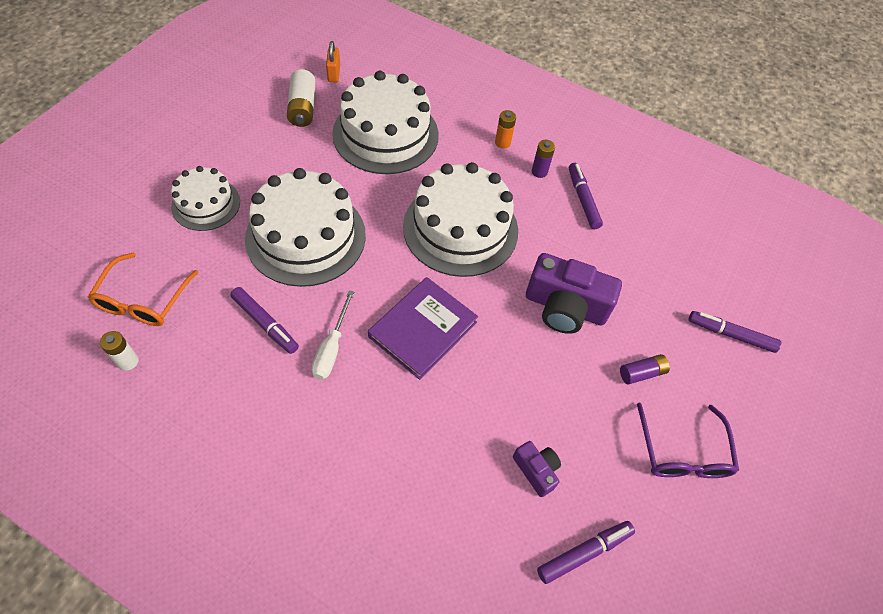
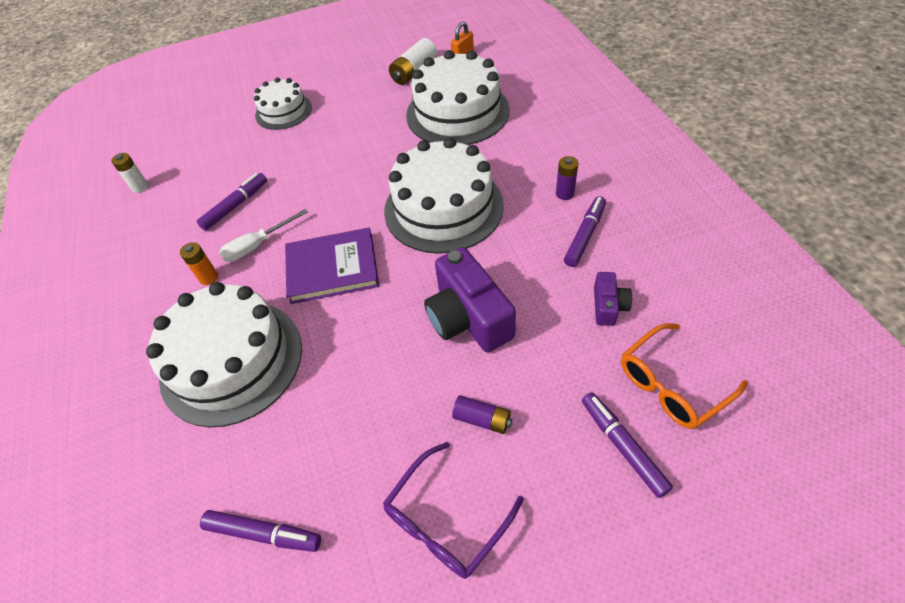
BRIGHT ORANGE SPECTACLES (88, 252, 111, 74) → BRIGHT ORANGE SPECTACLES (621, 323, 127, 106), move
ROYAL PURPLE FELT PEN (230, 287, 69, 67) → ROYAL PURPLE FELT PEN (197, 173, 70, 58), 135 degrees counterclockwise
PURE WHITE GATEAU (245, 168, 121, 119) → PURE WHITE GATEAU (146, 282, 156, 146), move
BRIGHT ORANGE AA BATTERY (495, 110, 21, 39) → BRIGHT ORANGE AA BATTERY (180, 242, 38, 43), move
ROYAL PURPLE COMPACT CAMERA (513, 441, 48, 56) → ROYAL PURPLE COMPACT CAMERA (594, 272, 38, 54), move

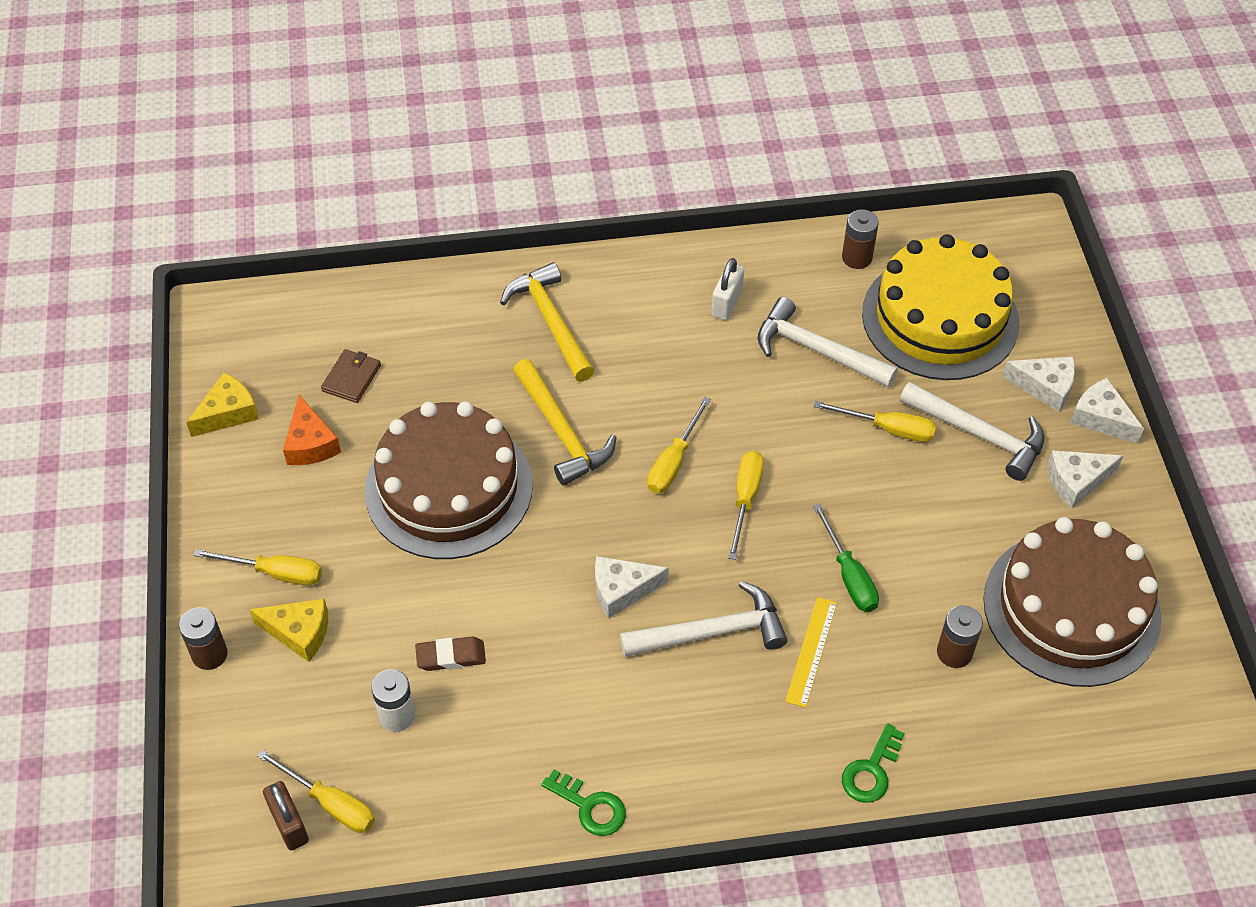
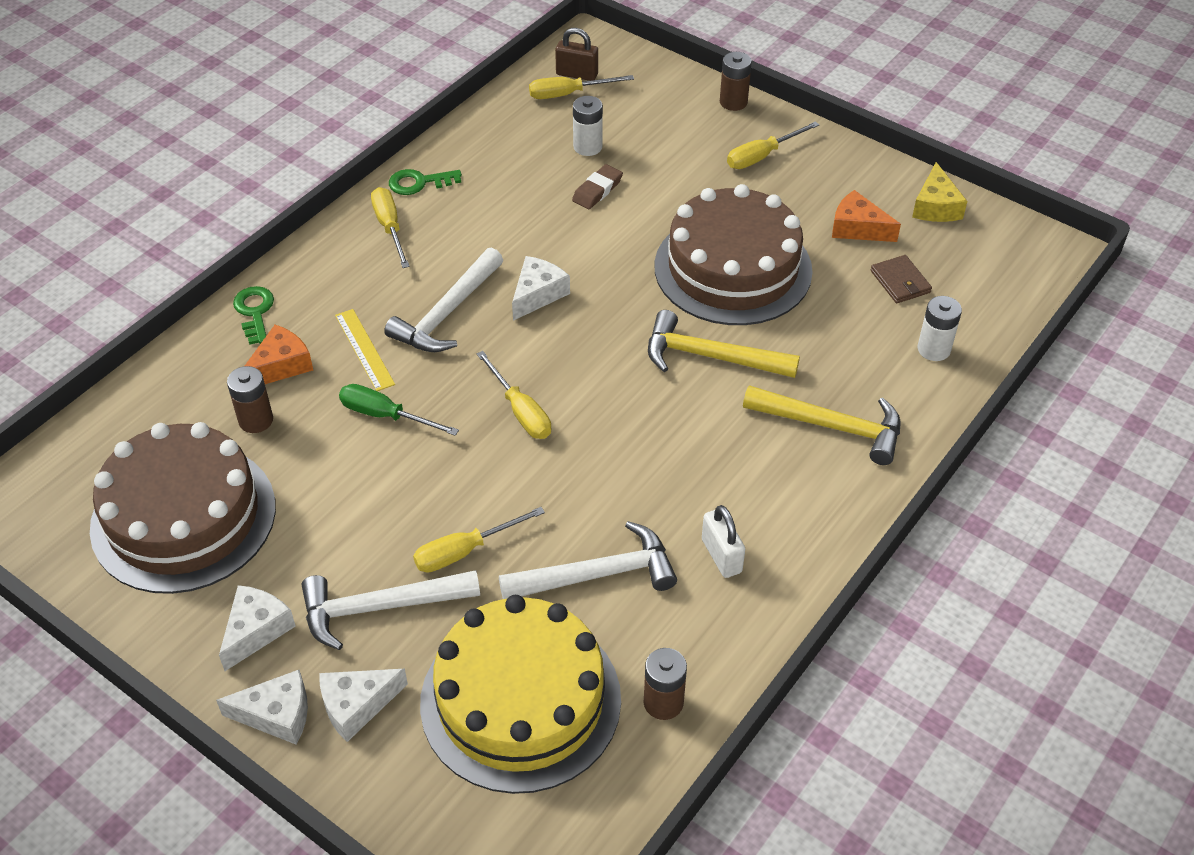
BRIGHT YELLOW CHEESE (249, 598, 79, 64) → -
BRIGHT YELLOW FLAT SCREWDRIVER (647, 397, 64, 97) → BRIGHT YELLOW FLAT SCREWDRIVER (371, 187, 39, 81), move
- → BRIGHT ORANGE CHEESE (245, 325, 68, 59)
- → PURE WHITE AA BATTERY (918, 296, 44, 65)

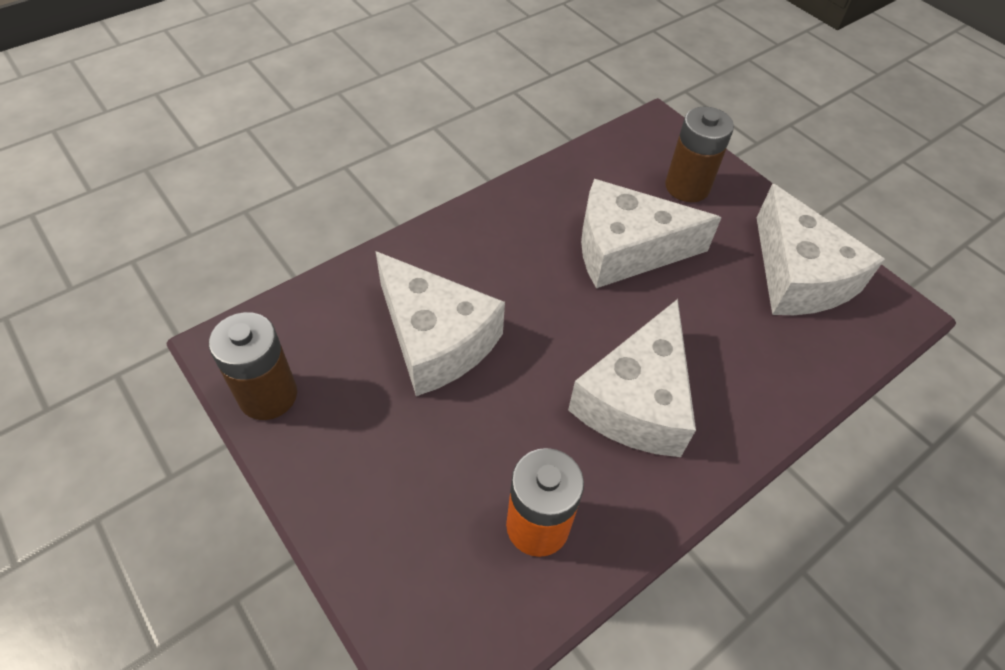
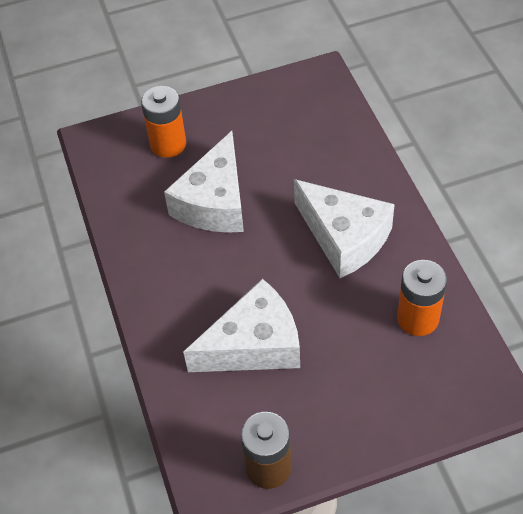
RUSSET AA BATTERY (665, 107, 69, 95) → BRIGHT ORANGE AA BATTERY (141, 86, 45, 72)
PURE WHITE CHEESE (757, 184, 128, 131) → -

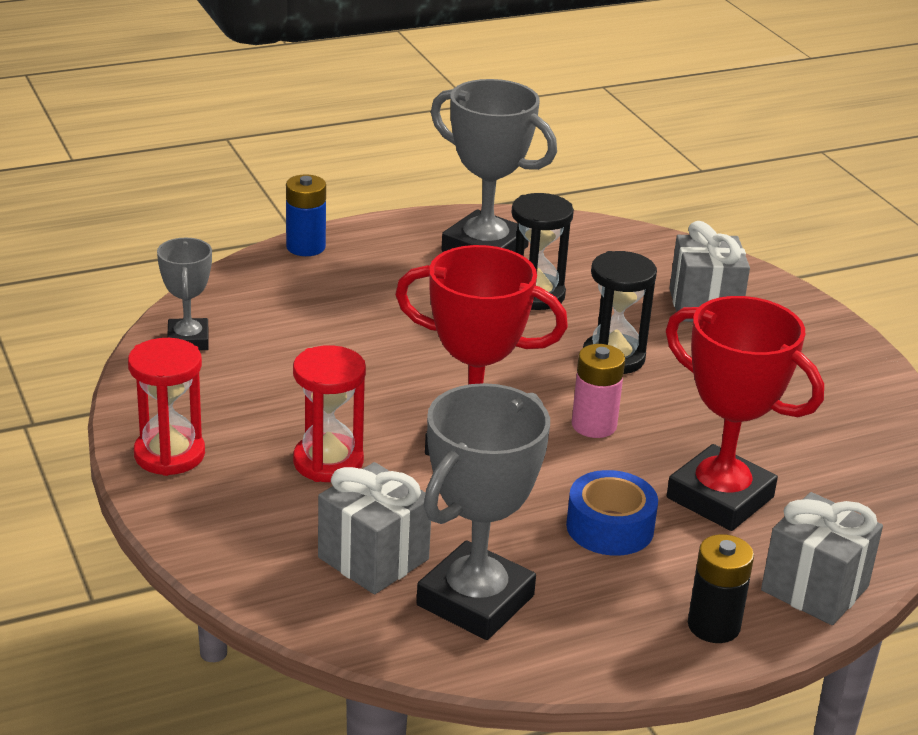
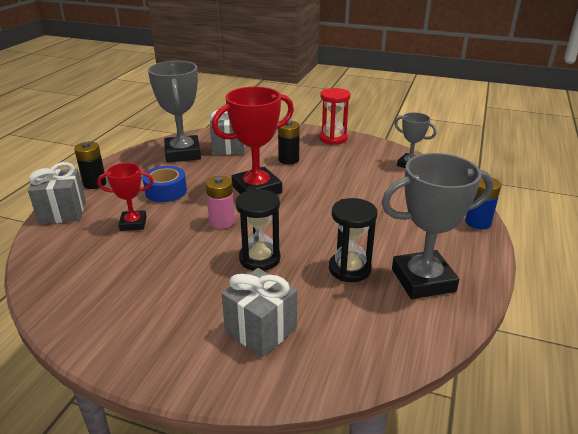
RED HOURGLASS (293, 345, 73, 137) → BLACK AA BATTERY (278, 121, 22, 44)
RED PRIZE CUP (666, 296, 158, 235) → RED PRIZE CUP (97, 163, 56, 68), x0.56

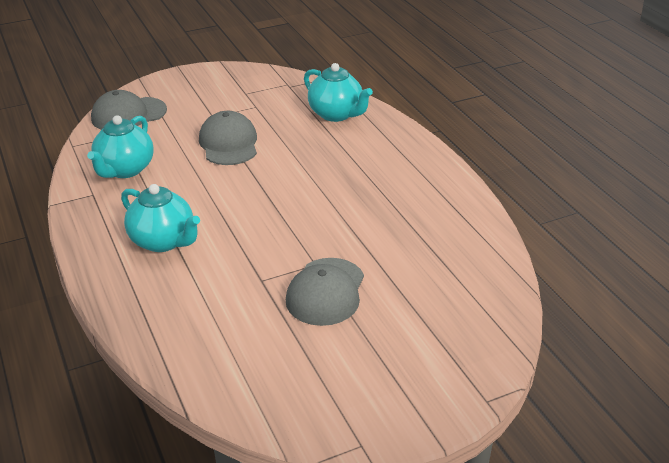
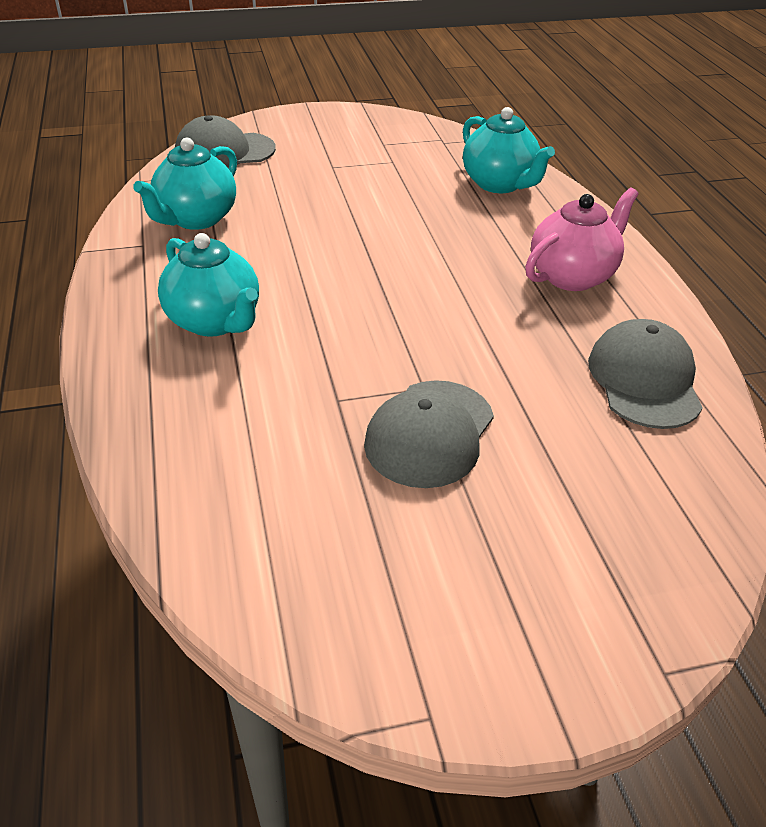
GREY BASEBALL CAP (199, 111, 58, 54) → GREY BASEBALL CAP (588, 319, 115, 110), move
- → PINK TEA POT (525, 188, 114, 103)

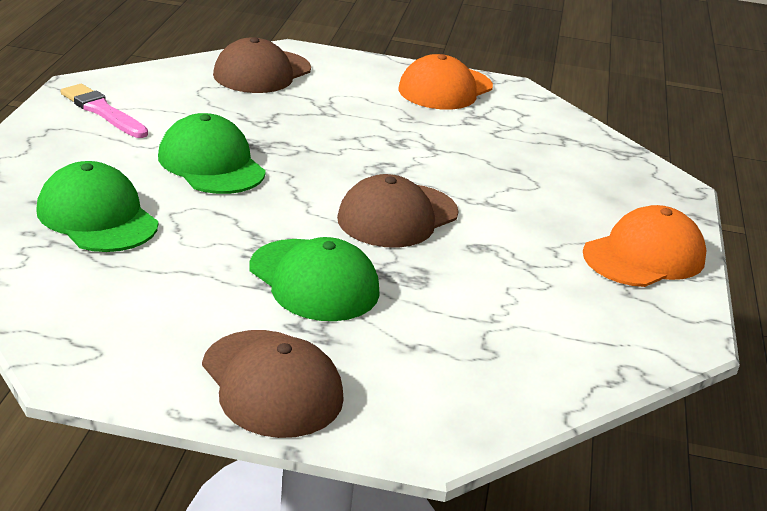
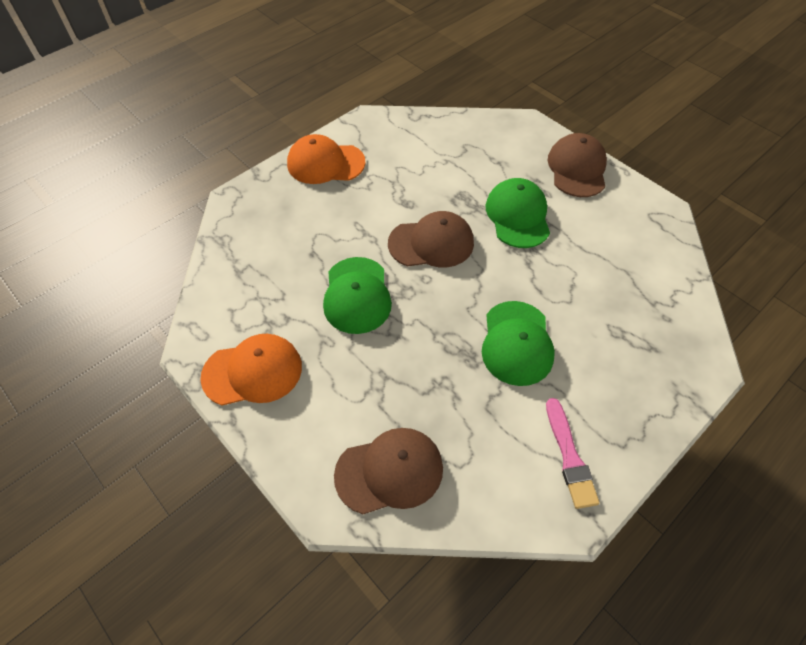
LEAF-GREEN BASEBALL CAP (36, 161, 122, 91) → LEAF-GREEN BASEBALL CAP (323, 257, 69, 77), move

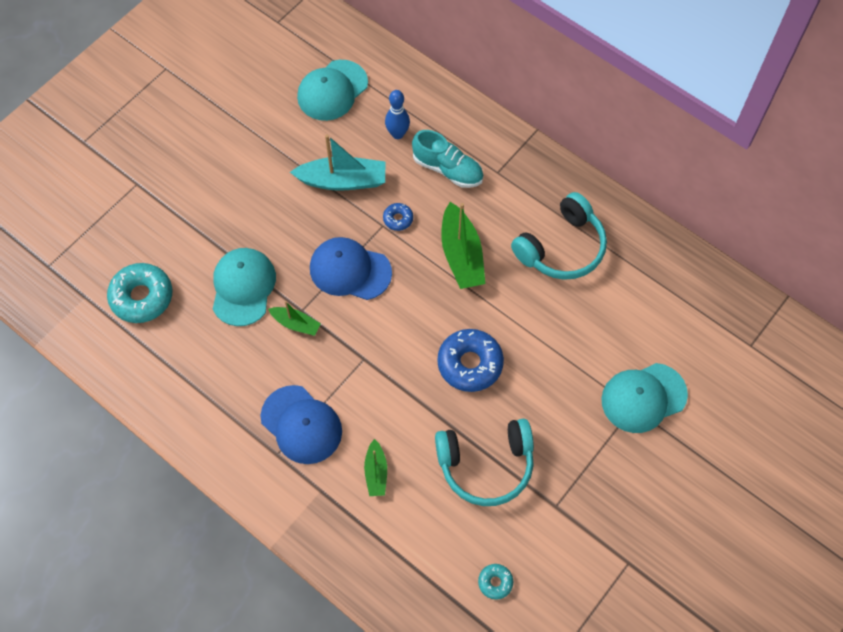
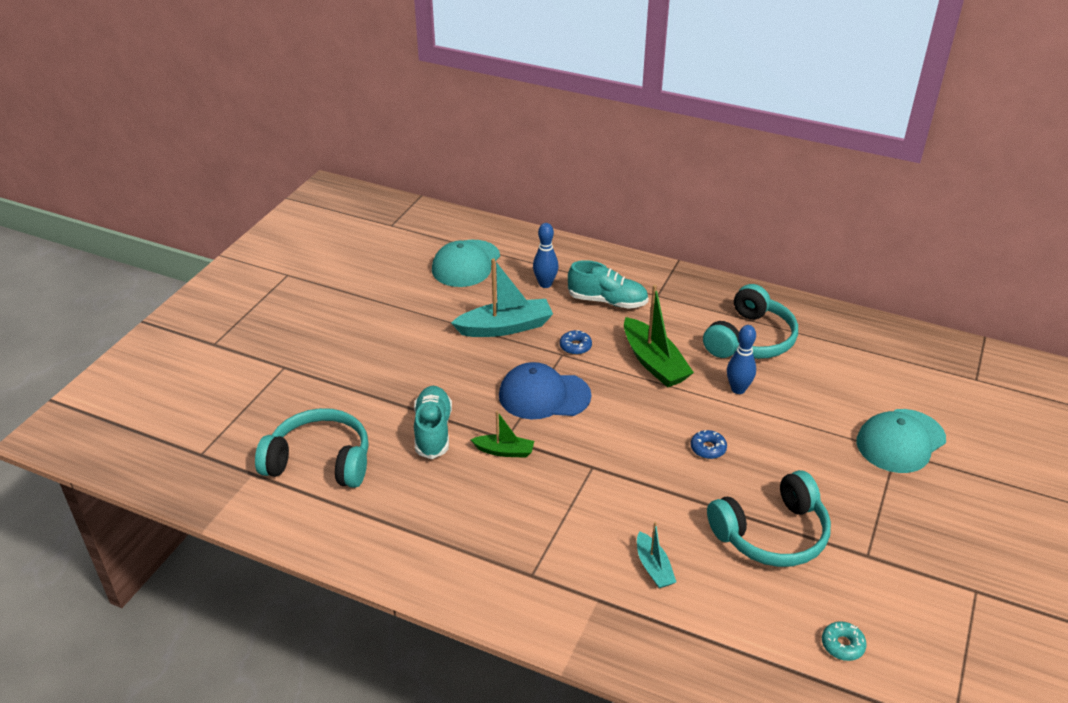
AQUA DONUT (107, 263, 65, 60) → AQUA HEADSET (255, 408, 114, 80)
AQUA BASEBALL CAP (213, 248, 63, 78) → AQUA SHOE (414, 386, 38, 73)
ROYAL BLUE BASEBALL CAP (260, 385, 82, 79) → -
LEAF-GREEN SAILBOAT (364, 439, 23, 57) → AQUA SAILBOAT (637, 522, 39, 66)
ROYAL BLUE DONUT (437, 329, 67, 63) → ROYAL BLUE DONUT (691, 430, 36, 29), x0.49
- → ROYAL BLUE SKITTLE (727, 325, 29, 69)

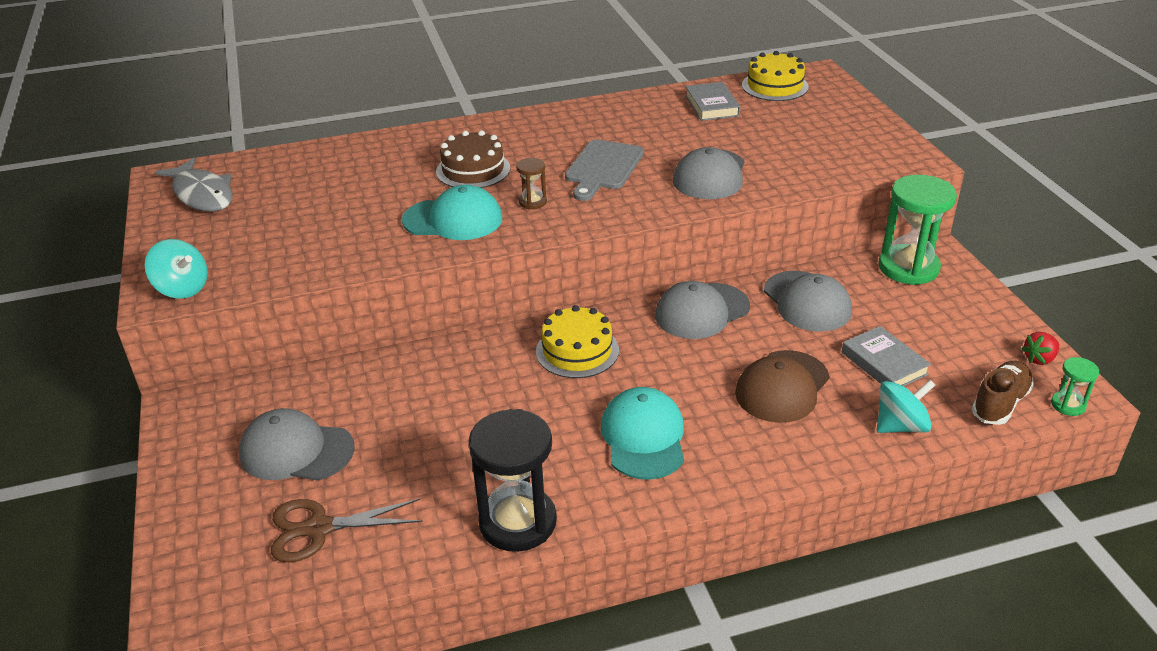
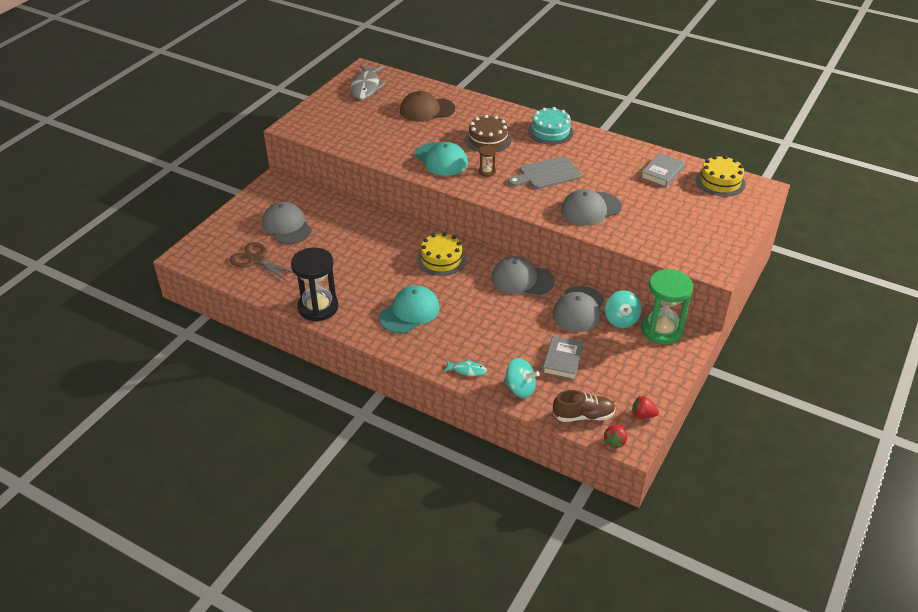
AQUA WHIRLIGIG (145, 239, 63, 60) → AQUA WHIRLIGIG (605, 290, 36, 38), move
RUSSET BASEBALL CAP (735, 350, 95, 73) → RUSSET BASEBALL CAP (400, 91, 55, 31), move
LEAF-GREEN HOURGLASS (1051, 357, 48, 59) → RED TOY STRAWBERRY (604, 425, 23, 24)
- → AQUA TOY FISH (443, 359, 44, 17)
- → AQUA GATEAU (528, 107, 45, 38)

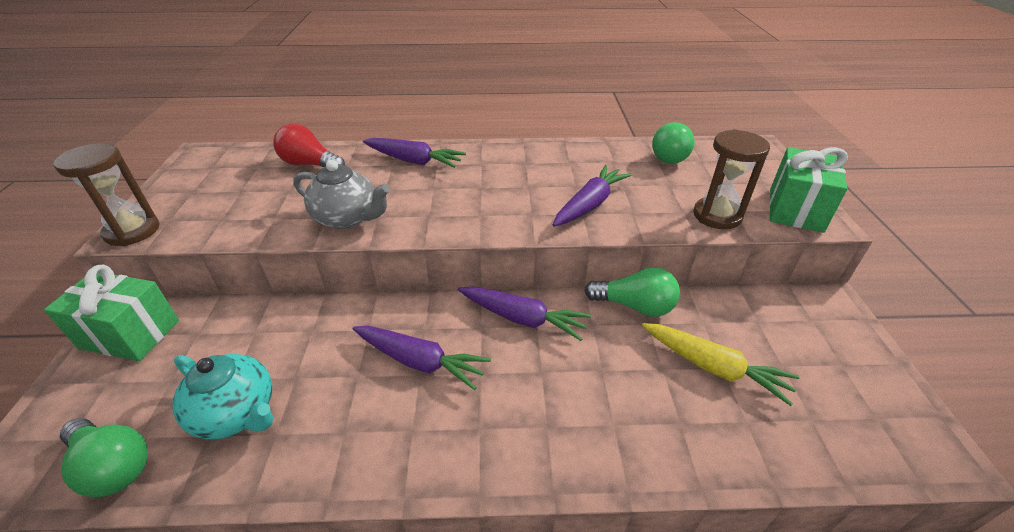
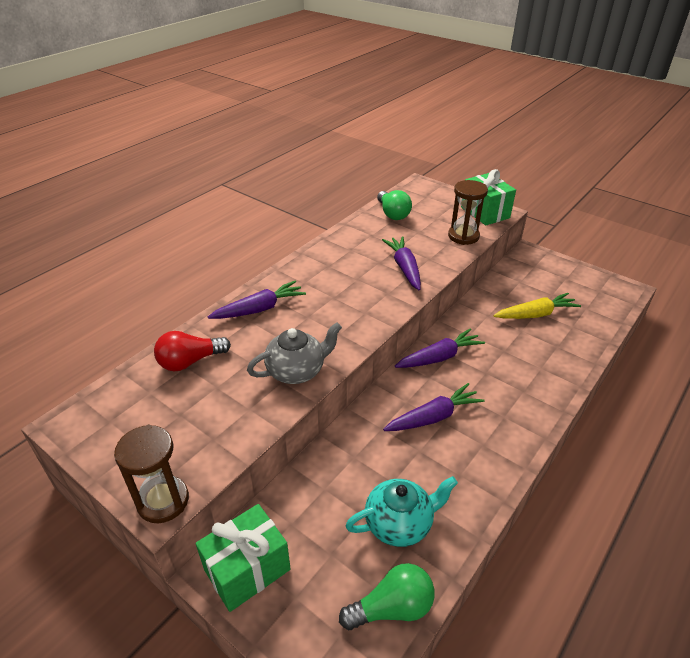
LEAF-GREEN BULB (584, 267, 96, 50) → -

